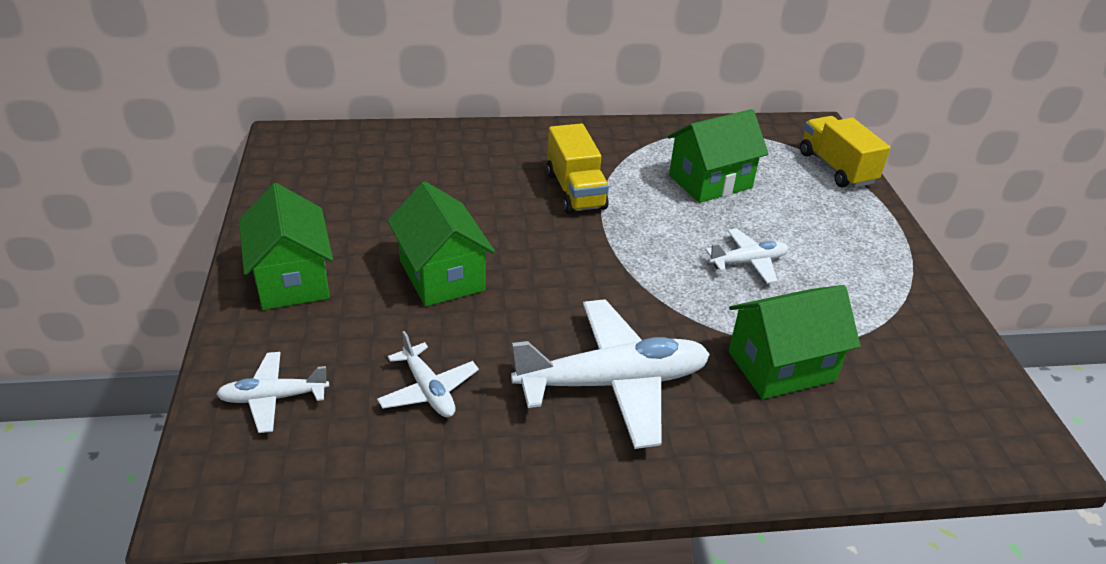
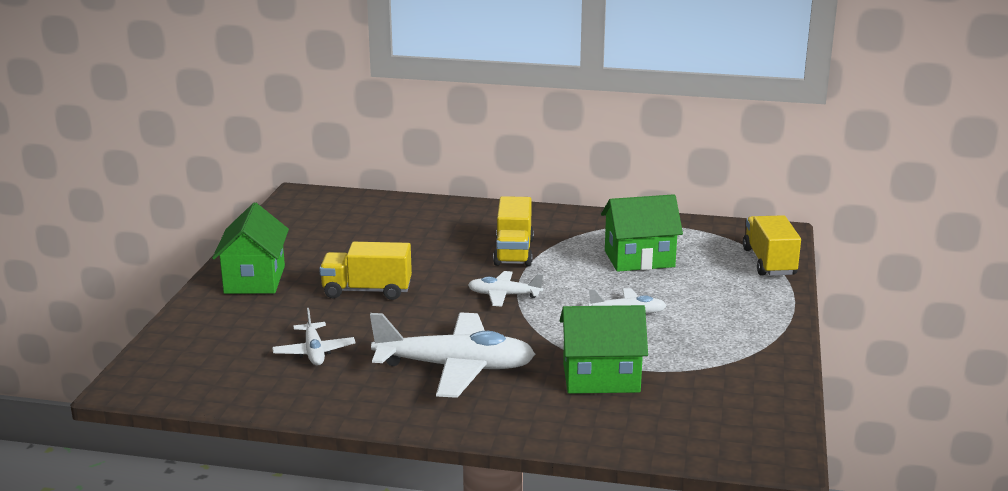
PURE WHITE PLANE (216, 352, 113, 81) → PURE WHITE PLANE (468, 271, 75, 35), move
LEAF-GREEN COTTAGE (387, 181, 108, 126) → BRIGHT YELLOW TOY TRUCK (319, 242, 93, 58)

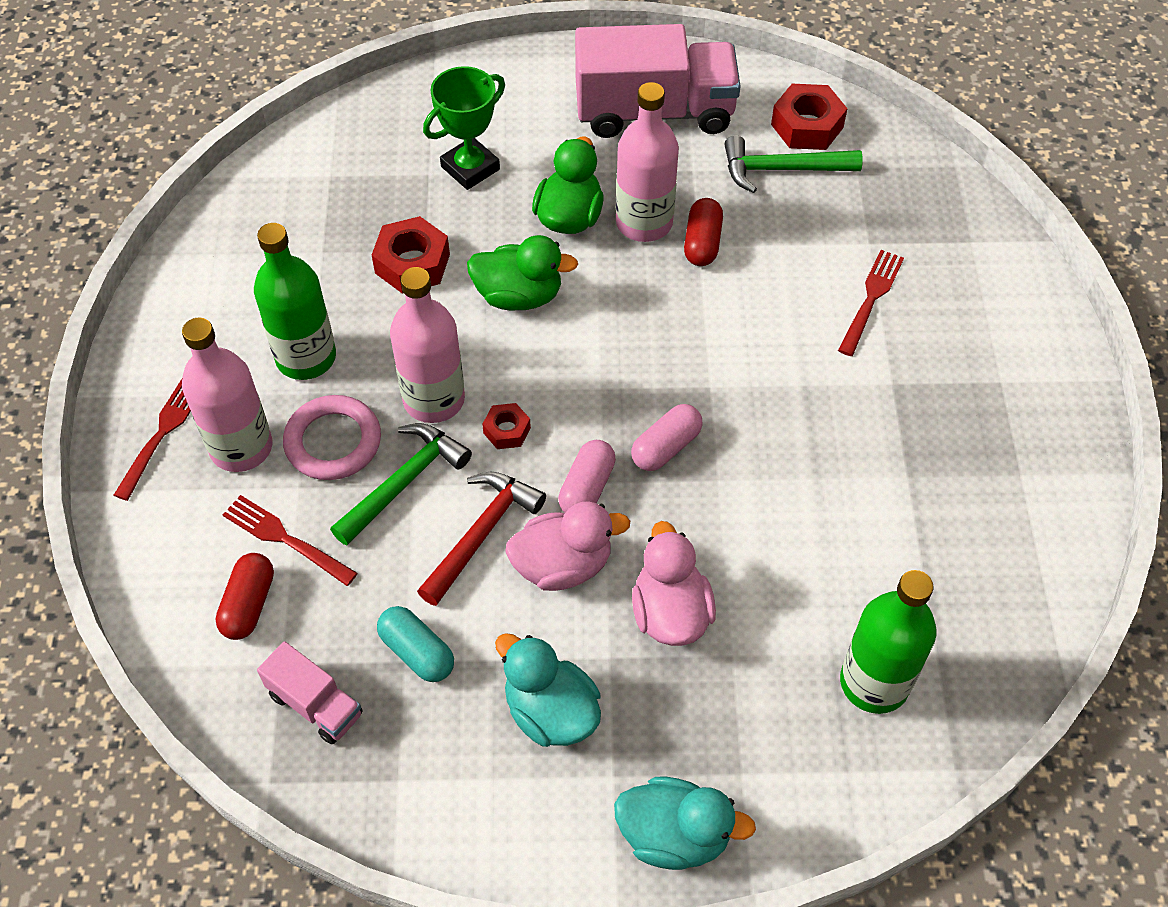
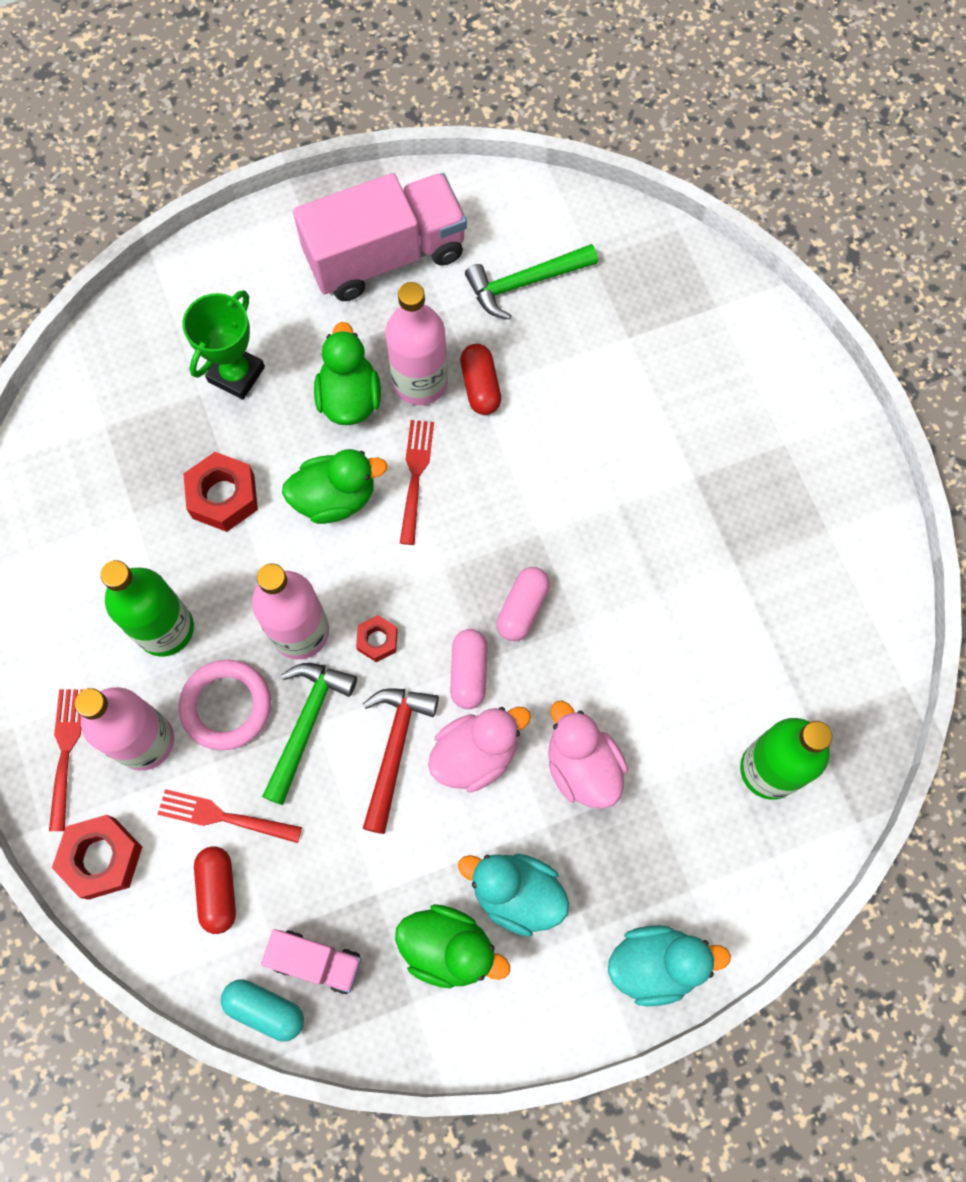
AQUA PILL SHAPE (377, 606, 77, 76) → AQUA PILL SHAPE (221, 979, 83, 63), move
RED HEX NUT (771, 84, 77, 66) → RED HEX NUT (52, 815, 90, 85), move
RED DINNER FORK (838, 250, 66, 106) → RED DINNER FORK (400, 420, 34, 125), move
- → LEAF-GREEN DUCK (395, 904, 115, 84)

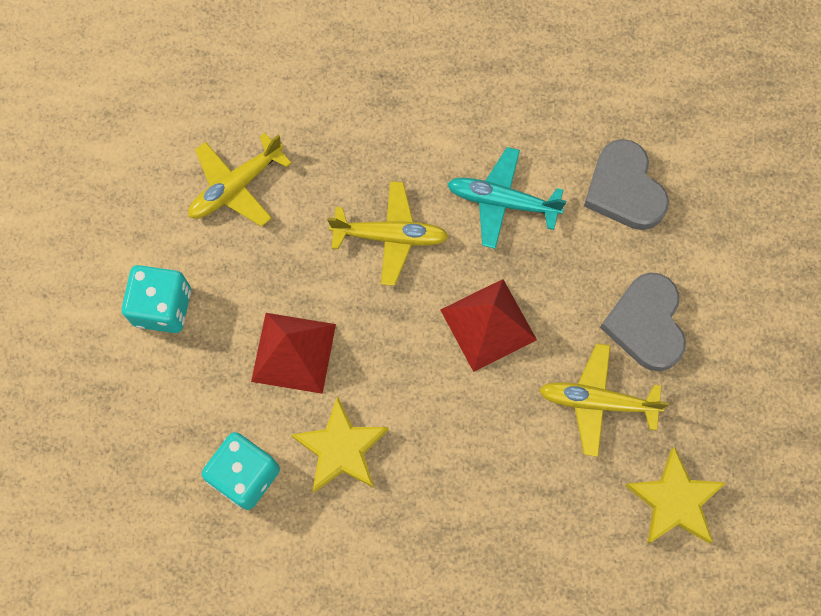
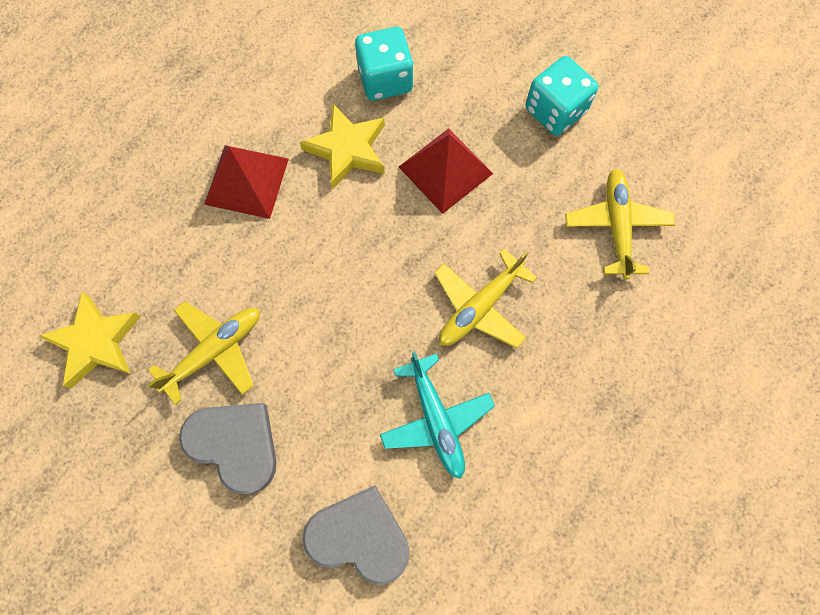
RED PYRAMID SHAPE (441, 279, 96, 93) → RED PYRAMID SHAPE (204, 145, 85, 74), move
AQUA PLANE (447, 147, 119, 102) → AQUA PLANE (380, 351, 115, 128), 105 degrees clockwise

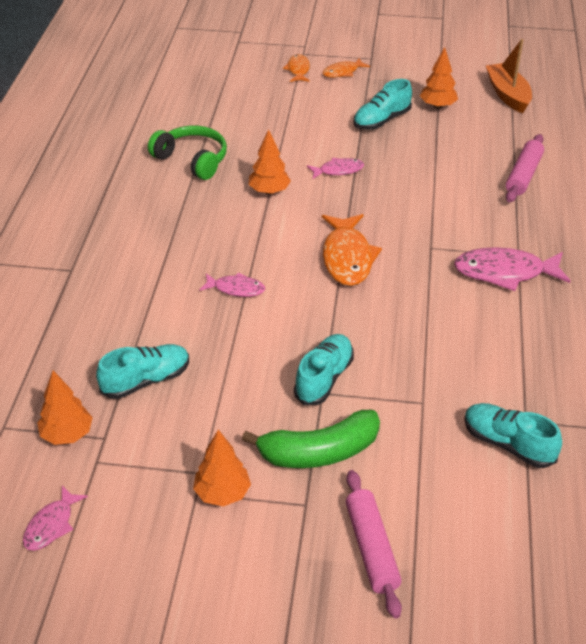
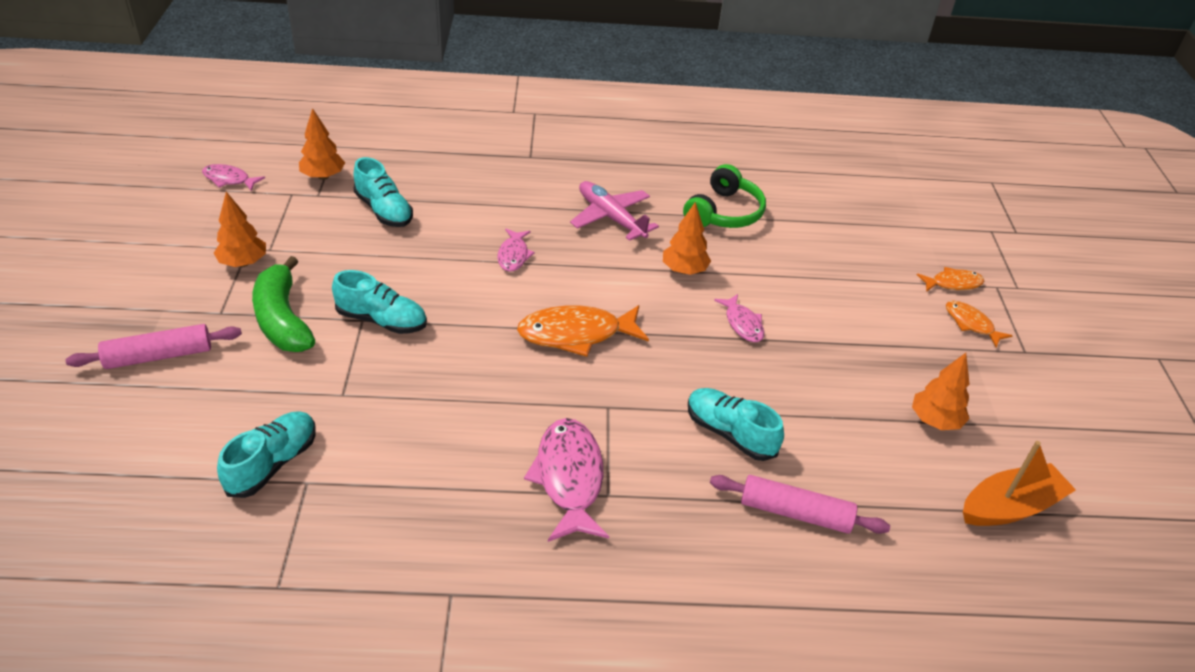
AQUA SHOE (353, 79, 59, 51) → AQUA SHOE (688, 388, 96, 73), move
- → PINK PLANE (570, 181, 89, 60)

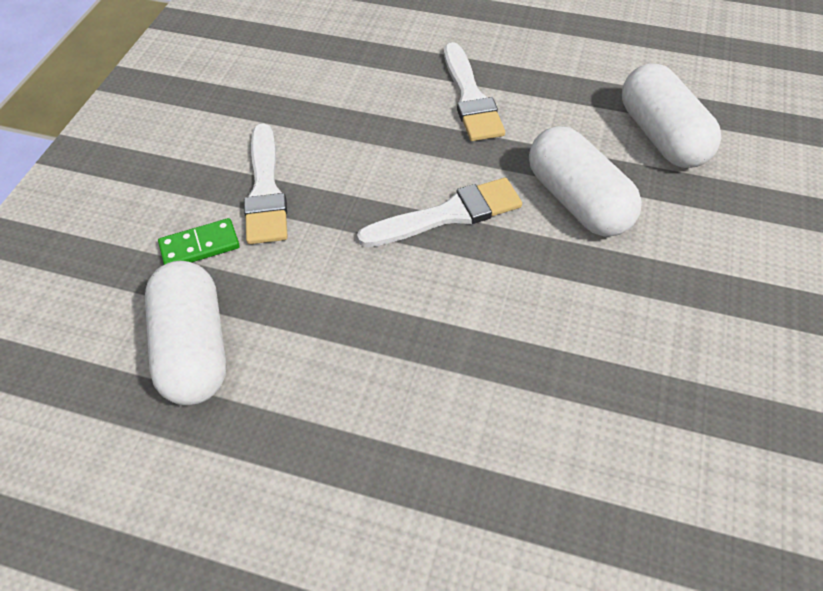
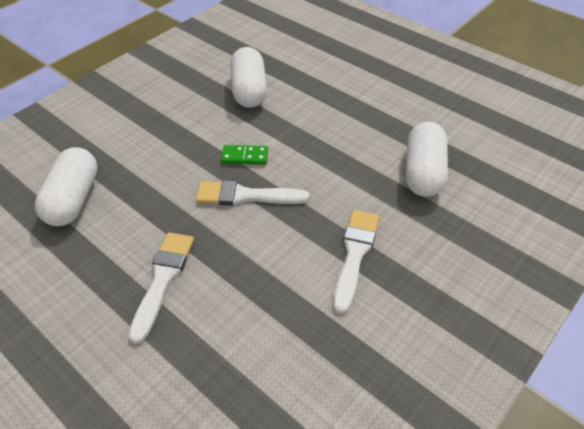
LEAF-GREEN DOMINO PIECE (158, 218, 82, 47) → LEAF-GREEN DOMINO PIECE (221, 145, 47, 20), move
PURE WHITE PILL SHAPE (529, 126, 113, 111) → PURE WHITE PILL SHAPE (230, 47, 37, 61), move

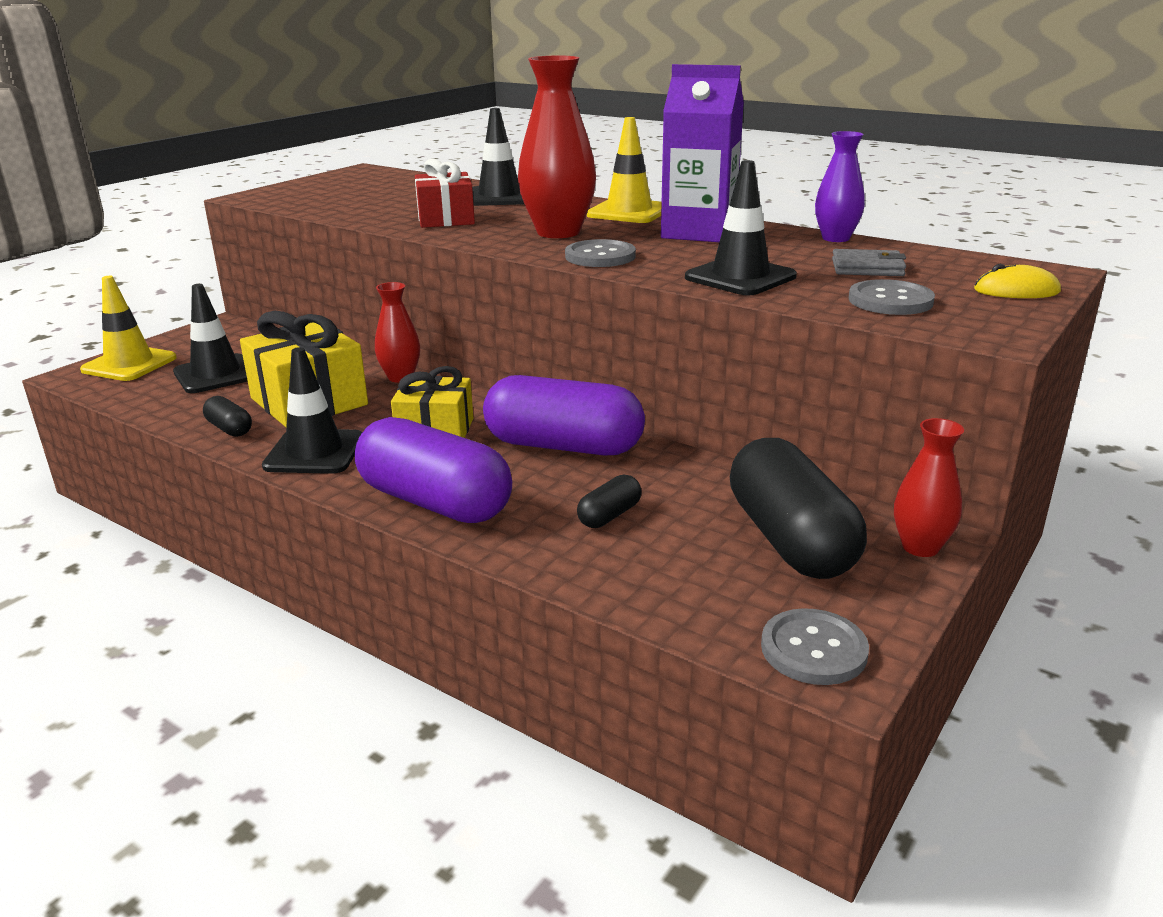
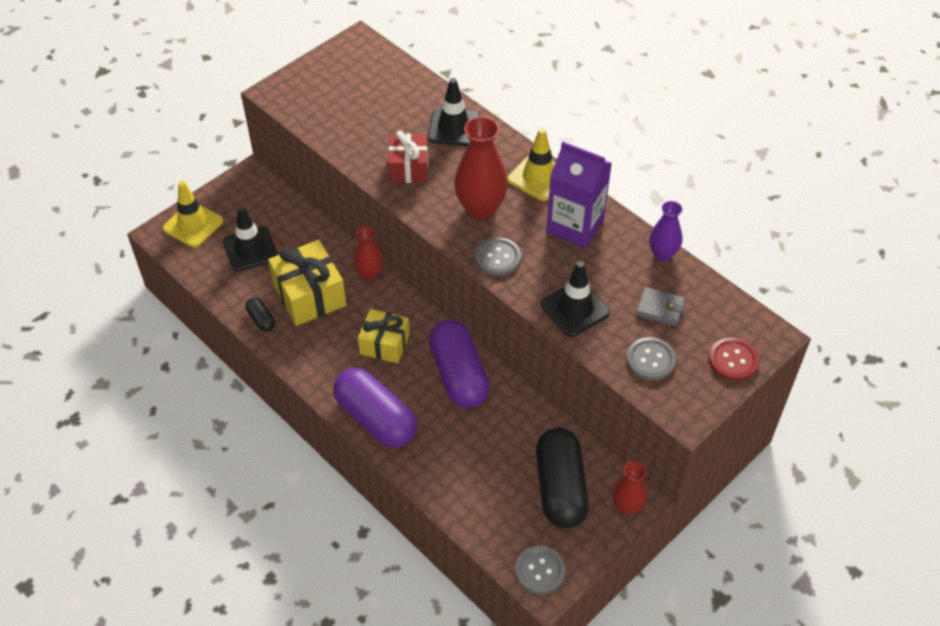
BLACK ROAD CONE (262, 347, 100, 127) → -
ROYAL PURPLE PILL SHAPE (483, 375, 162, 80) → ROYAL PURPLE PILL SHAPE (429, 320, 61, 88), 45 degrees clockwise
BLACK PILL SHAPE (577, 475, 65, 53) → -
BRIGHT YELLOW MOUSE (974, 264, 87, 34) → RED BUTTON (709, 338, 50, 43)

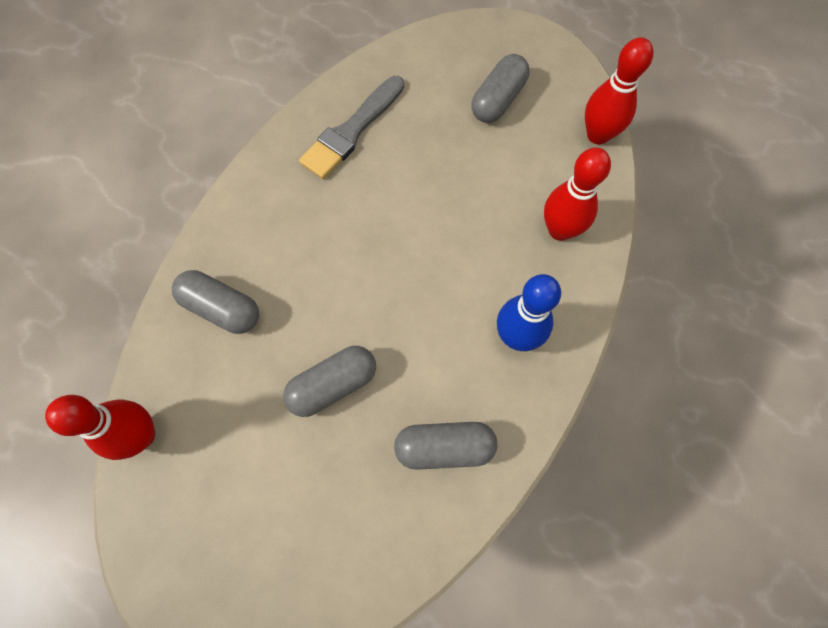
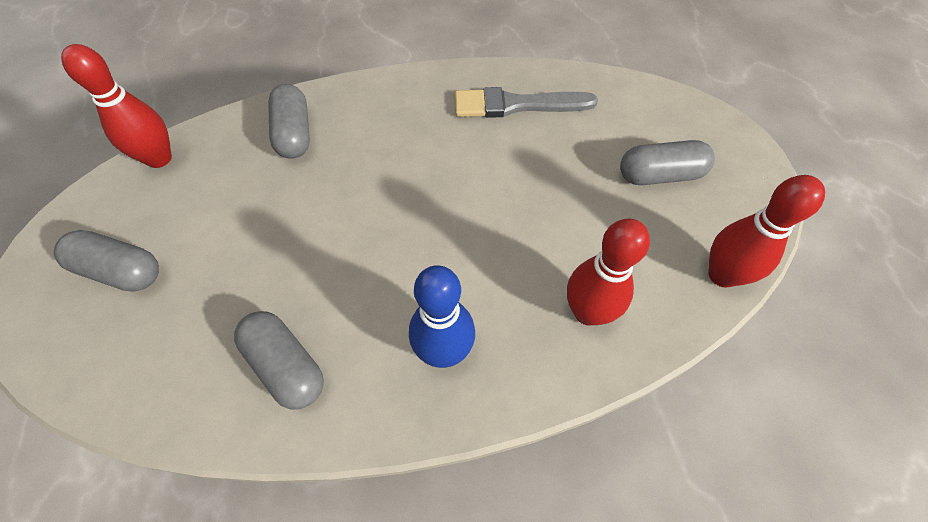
GREY PILL SHAPE (283, 346, 93, 71) → GREY PILL SHAPE (54, 230, 105, 61), move

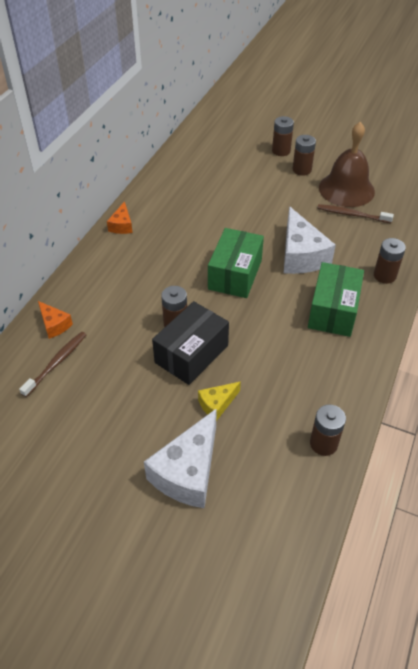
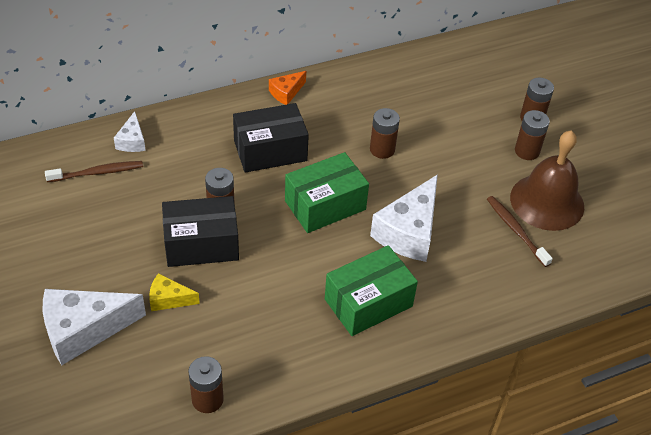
BRIGHT ORANGE CHEESE (38, 301, 35, 38) → PURE WHITE CHEESE (114, 111, 32, 41)
RUSSET AA BATTERY (374, 238, 32, 46) → RUSSET AA BATTERY (370, 108, 30, 51), move
- → BLACK BOX (233, 103, 76, 70)

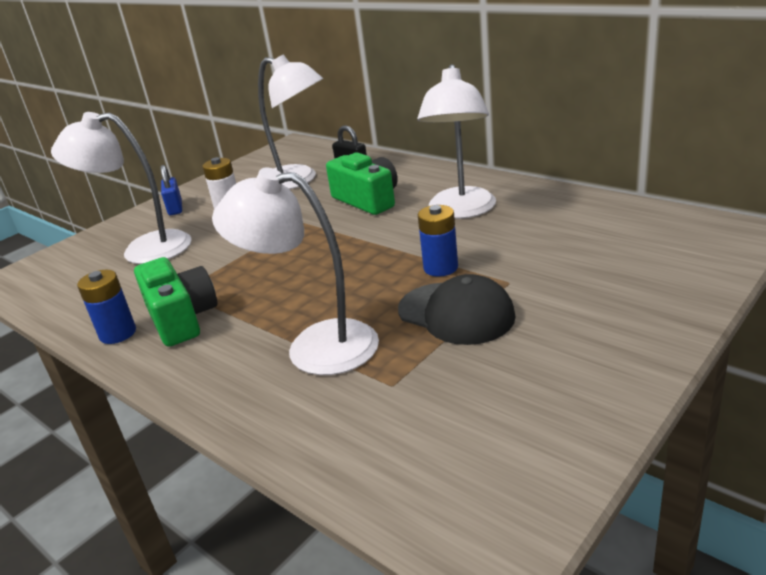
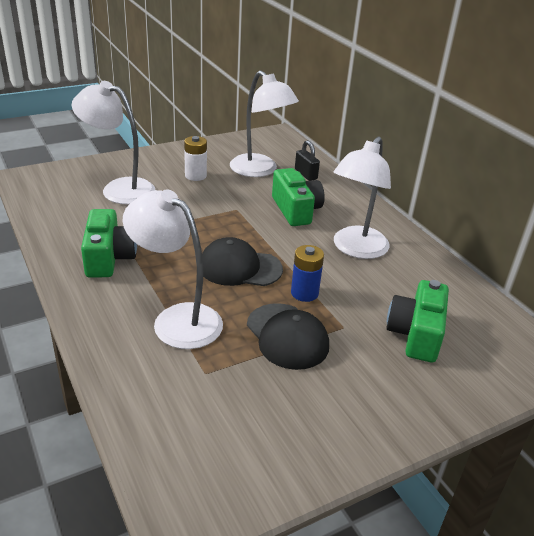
ROYAL BLUE AA BATTERY (77, 270, 59, 74) → -
ROYAL BLUE LOCK (160, 165, 22, 50) → -
- → BLACK BASEBALL CAP (202, 237, 81, 49)
- → LEAF-GREEN COMPACT CAMERA (386, 280, 63, 83)

